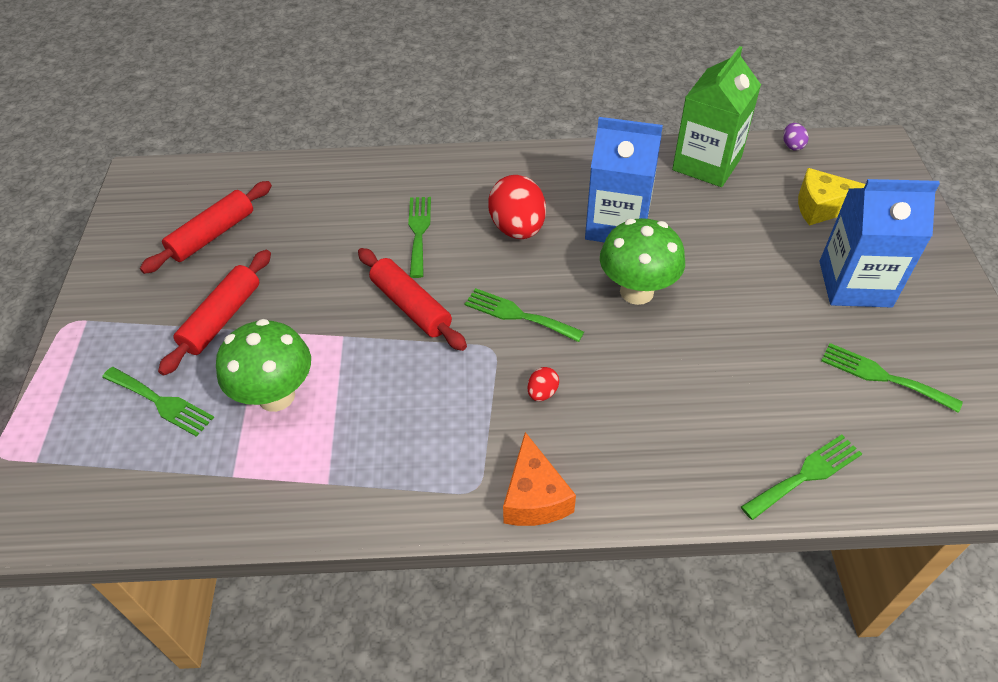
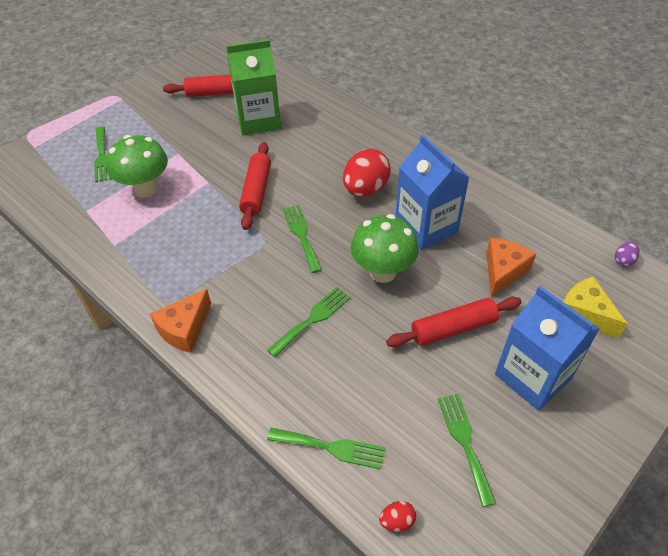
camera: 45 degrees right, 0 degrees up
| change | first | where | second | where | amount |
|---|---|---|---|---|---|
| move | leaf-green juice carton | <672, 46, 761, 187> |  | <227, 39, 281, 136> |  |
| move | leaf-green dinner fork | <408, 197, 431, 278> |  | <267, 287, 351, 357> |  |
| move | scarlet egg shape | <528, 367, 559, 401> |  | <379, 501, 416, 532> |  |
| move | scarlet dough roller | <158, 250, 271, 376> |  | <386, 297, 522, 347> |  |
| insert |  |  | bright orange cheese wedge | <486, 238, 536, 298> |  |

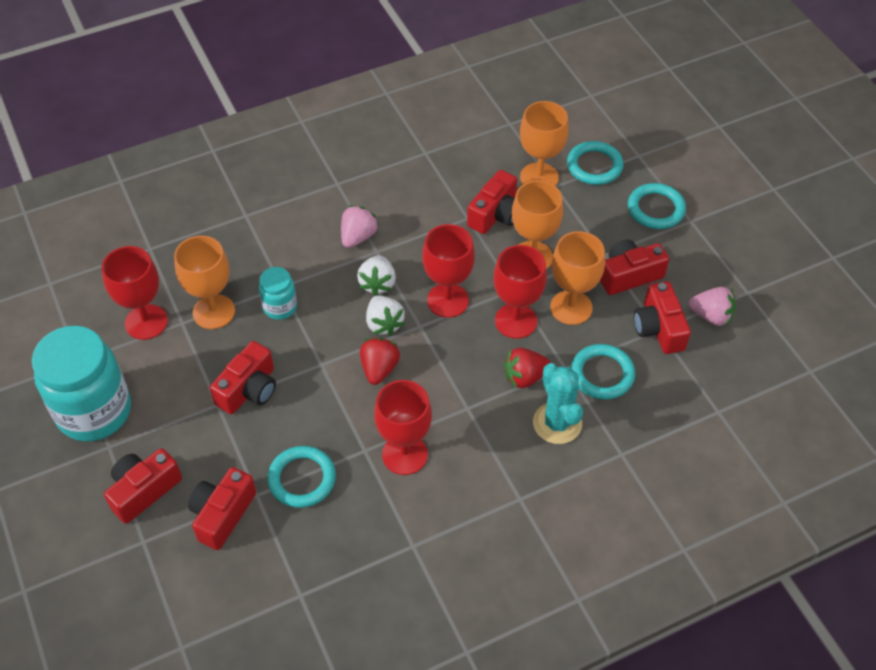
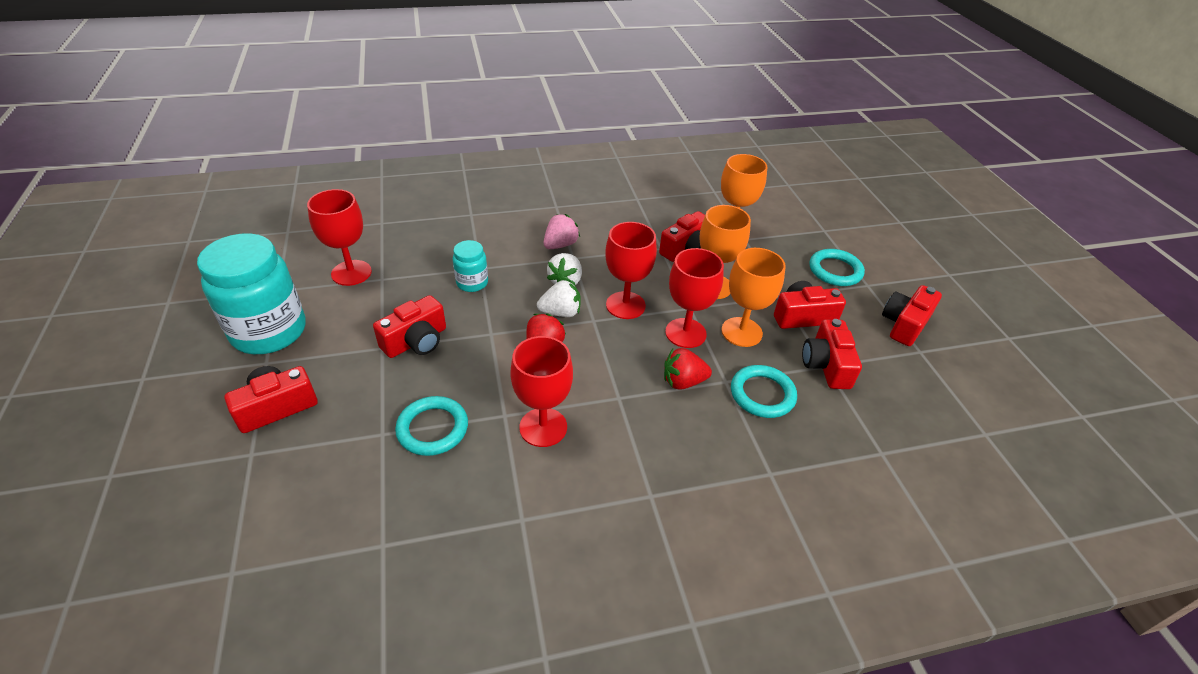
camera: 10 degrees right, 10 degrees down
| change | first | where | second | where | amount |
|---|---|---|---|---|---|
| rotate | snow-white strawberry | <366, 295, 405, 336> |  | <537, 280, 581, 317> | 90 degrees counterclockwise |
| move | scarlet photo camera | <188, 467, 256, 550> |  | <882, 285, 942, 346> |  |
| delete | bright orange wine glass | <174, 236, 235, 329> |  |  |  |
| delete | teal saguaro cactus | <533, 363, 583, 444> |  |  |  |
| delete | teal torus | <567, 141, 623, 185> |  |  |  |
| delete | rose-pink strawberry | <689, 287, 736, 326> |  |  |  |

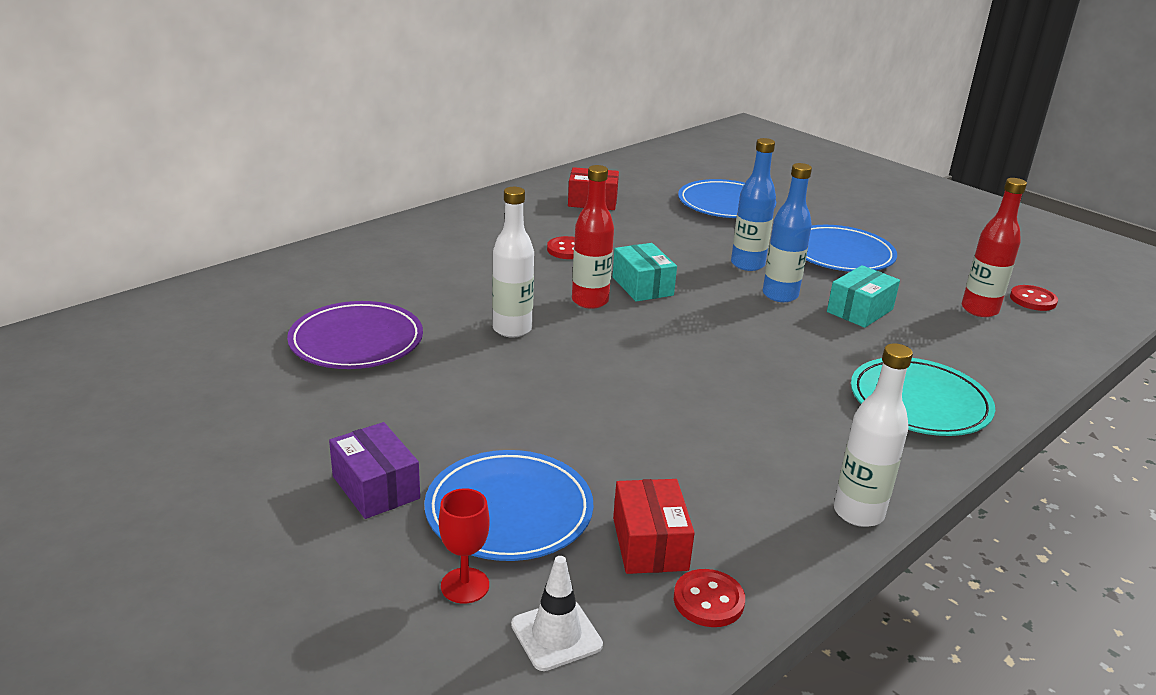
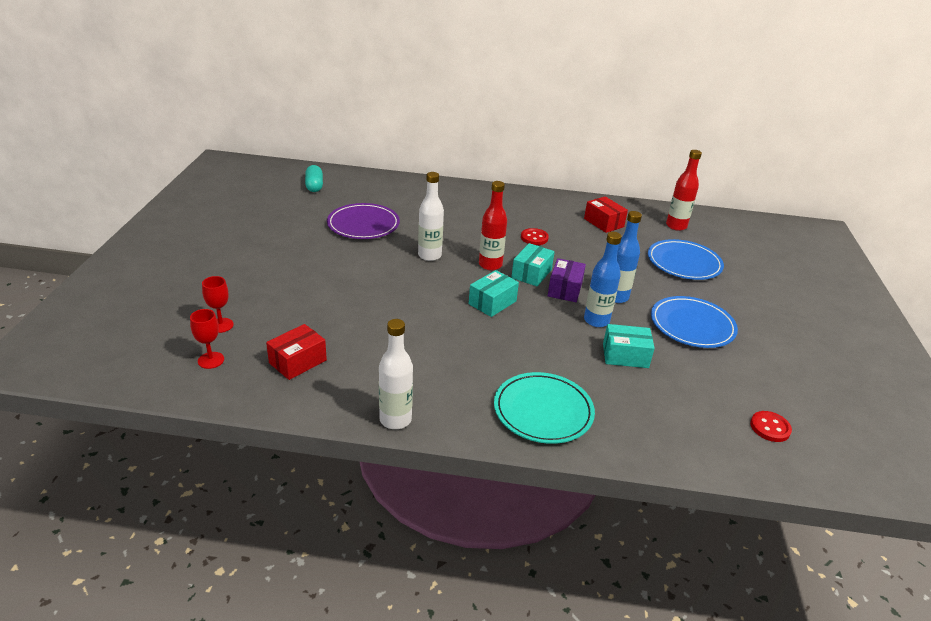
camera: 50 degrees right, 5 degrees up
| change | first | where | second | where | amount |
|---|---|---|---|---|---|
| replace | snow-white traffic cone | <511, 556, 603, 671> | scarlet wine glass | <190, 309, 224, 369> |  |
| insert |  |  | teal pill | <305, 165, 323, 192> |  |
| insert |  |  | teal box | <469, 270, 519, 317> |  |
| move | purple box | <329, 422, 420, 519> |  | <548, 258, 586, 302> |  |
| move | scarlet drink bottle | <962, 178, 1027, 317> |  | <666, 150, 702, 231> |  |
| delete | royal blue flat dish | <424, 450, 593, 561> |  |  |  |
| delete | scarlet button | <674, 569, 745, 627> |  |  |  |

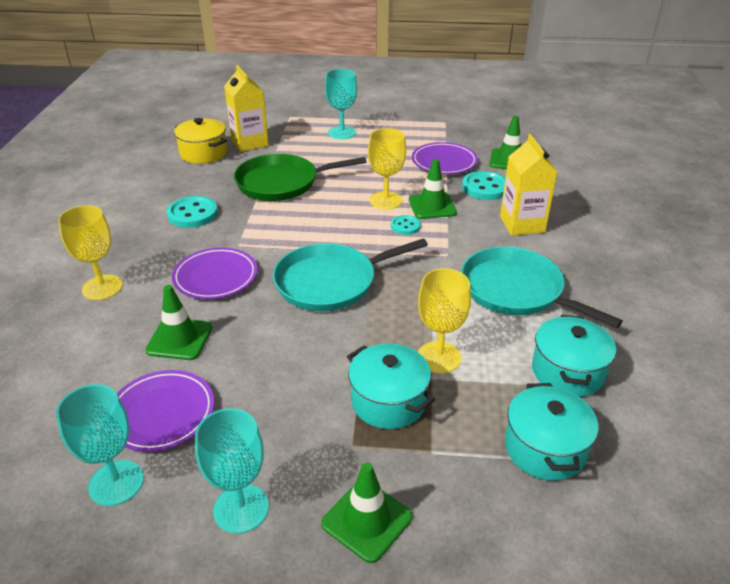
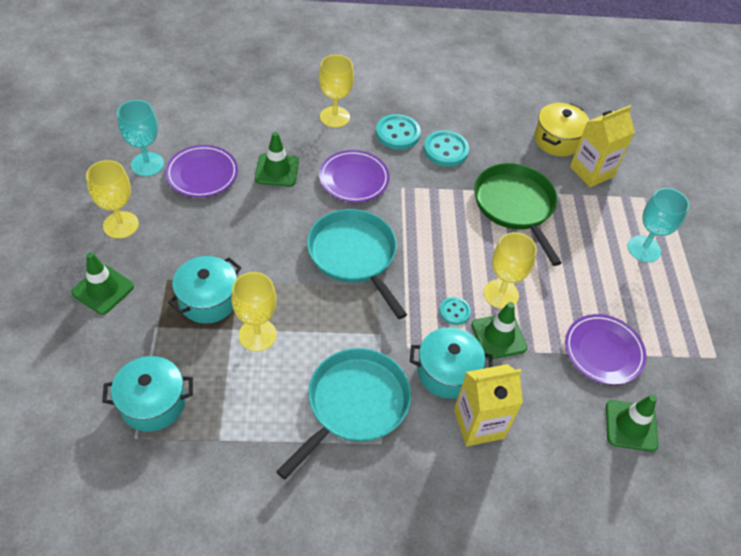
camera: 80 degrees right, 15 degrees up
| change | first | where | second | where | amount |
|---|---|---|---|---|---|
| recolor | teal wine glass | <195, 408, 269, 534> | golden wine glass | <86, 160, 139, 239> |  |
| move | teal button | <462, 171, 506, 200> |  | <376, 114, 421, 150> |  |
| move | teal stockpot | <532, 315, 616, 397> |  | <410, 327, 493, 399> |  |

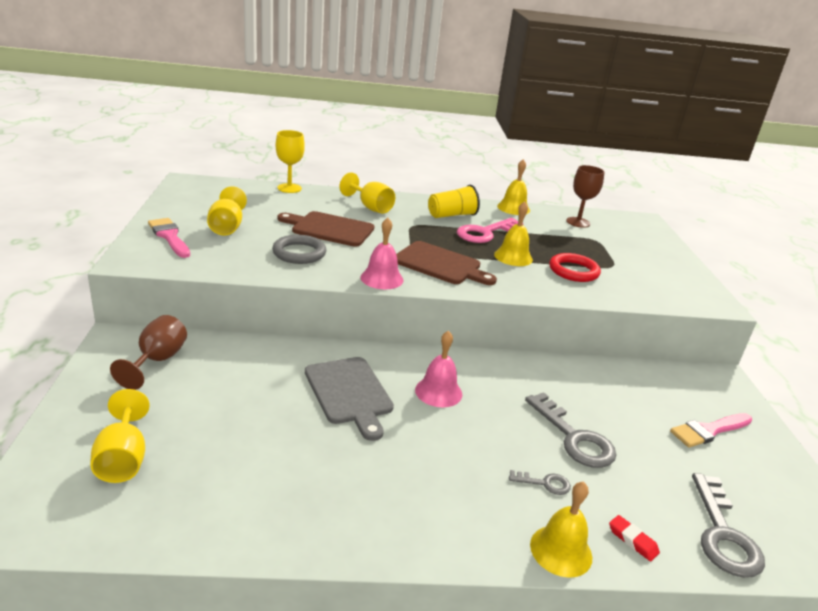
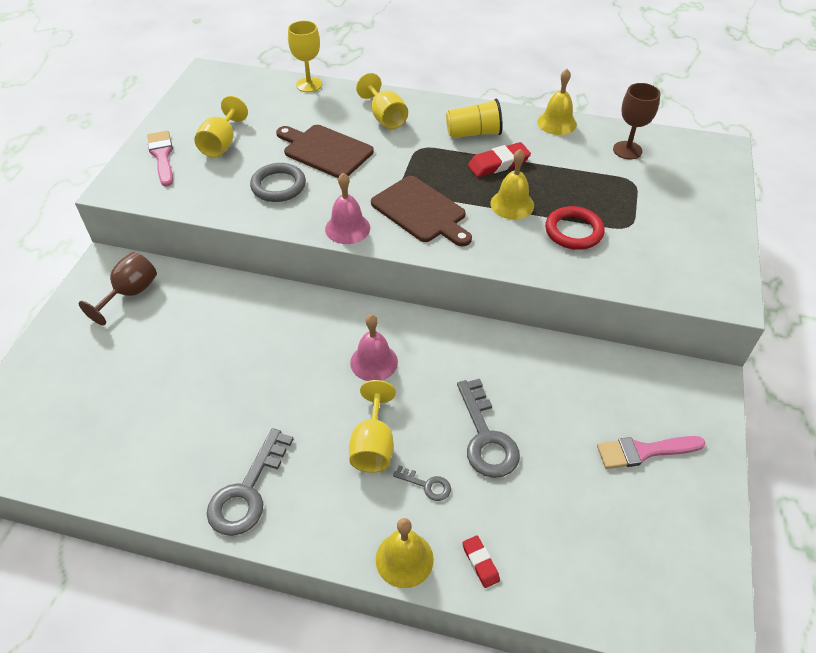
camera: 20 degrees right, 20 degrees up
| change | first | where | second | where | amount |
|---|---|---|---|---|---|
| move | ash-grey latchkey | <692, 473, 765, 578> |  | <207, 428, 294, 536> |  |
| move | golden wine glass | <90, 389, 150, 483> |  | <349, 380, 396, 473> |  |
| replace | rose-pink latchkey | <457, 218, 523, 243> | scarlet gum eraser | <468, 142, 531, 177> |  |
| delete | ash-grey cutting board | <305, 357, 394, 441> |  |  |  |

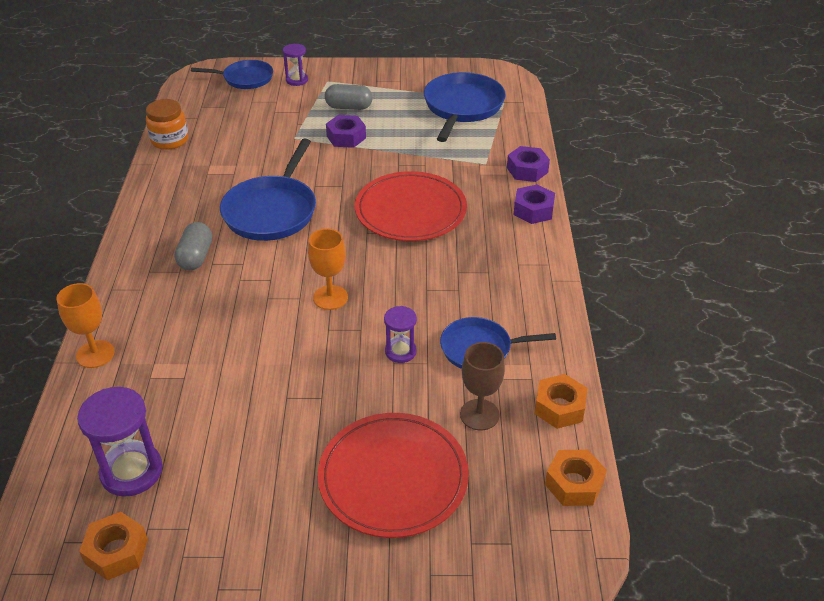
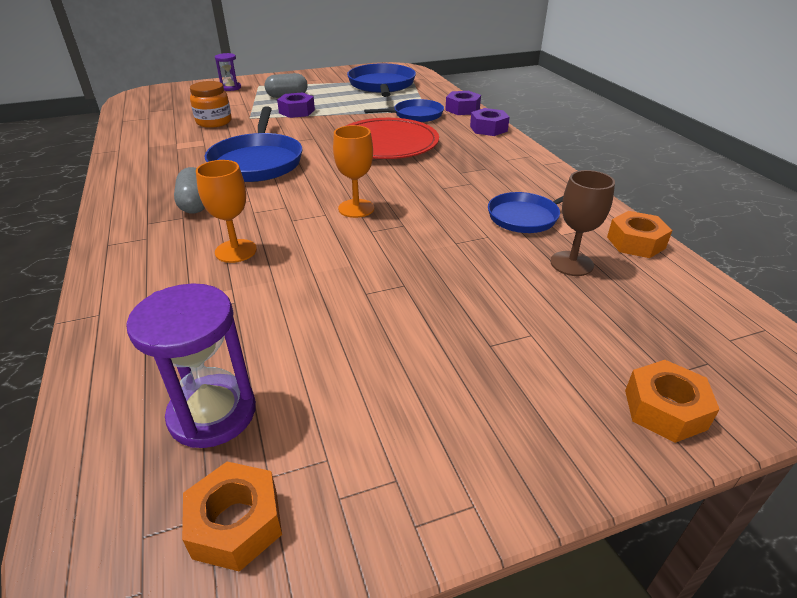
camera: 20 degrees left, 5 degrees down
| change | first | where | second | where | amount |
|---|---|---|---|---|---|
| move | bright orange preserve jar | <146, 99, 188, 150> |  | <190, 81, 232, 128> |  |
| move | bright orange wine glass | <56, 283, 114, 368> |  | <196, 160, 257, 263> |  |
| move | royal blue skillet | <191, 60, 273, 89> |  | <364, 99, 444, 122> |  |
| move | bright orange nut | <545, 449, 607, 506> |  | <625, 360, 720, 443> |  |
| delete | scarlet flat dish | <318, 413, 469, 538> |  |  |  |
| delete | purple sandglass | <384, 306, 417, 363> |  |  |  |

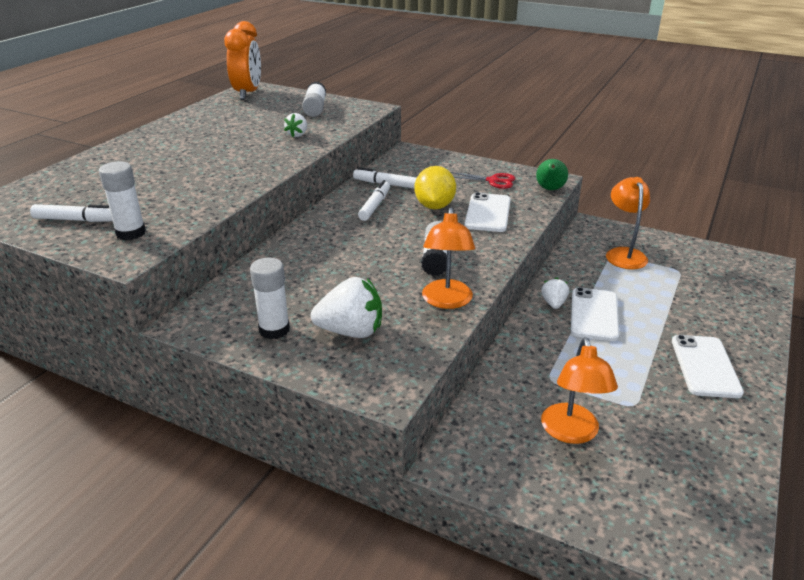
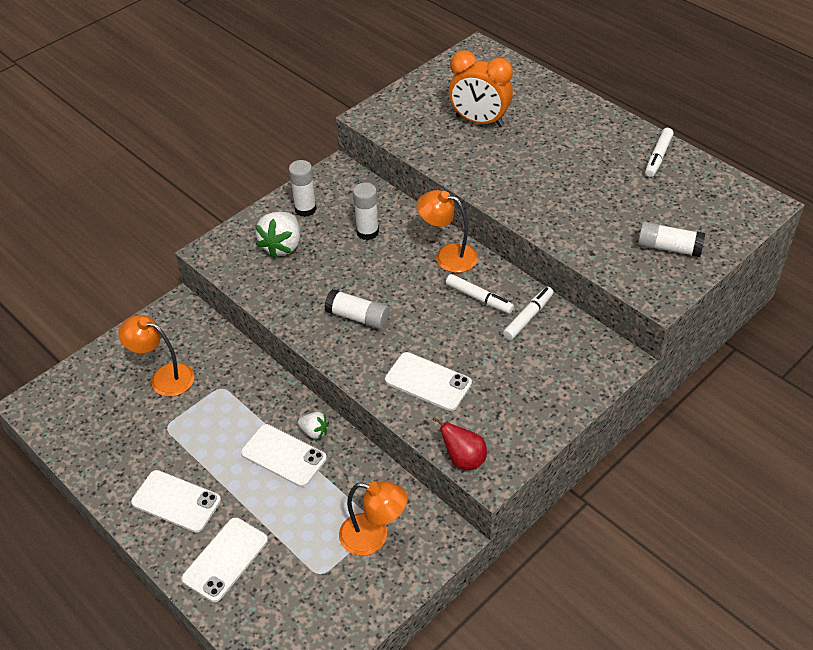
camera: 110 degrees right, 15 degrees up
| change | first | where | second | where | amount |
|---|---|---|---|---|---|
| insert |  |  | snow-white mobile phone | <182, 517, 268, 602> |  |
| move | snow-white glue | <99, 161, 146, 240> |  | <353, 183, 379, 240> |  |
| move | bright orange lamp | <422, 207, 475, 309> |  | <417, 190, 478, 273> |  |
| recolor | leaf-green toy pear | <536, 159, 568, 190> | scarlet toy pear | <432, 417, 487, 470> |  |
| move | bright orange clock | <224, 21, 261, 100> |  | <449, 51, 513, 127> |  |
| move | snow-white marker | <30, 204, 113, 222> |  | <645, 128, 674, 177> |  |
| delete | snow-white strawberry | <284, 113, 307, 137> |  |  |  |
| delete | golden citrus fruit | <414, 166, 456, 209> |  |  |  |
| delete | scarlet scissors | <451, 172, 515, 189> |  |  |  |

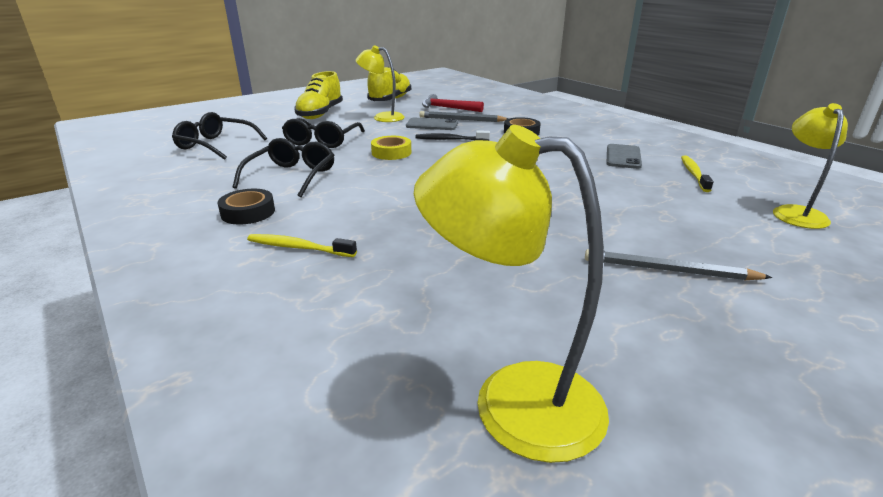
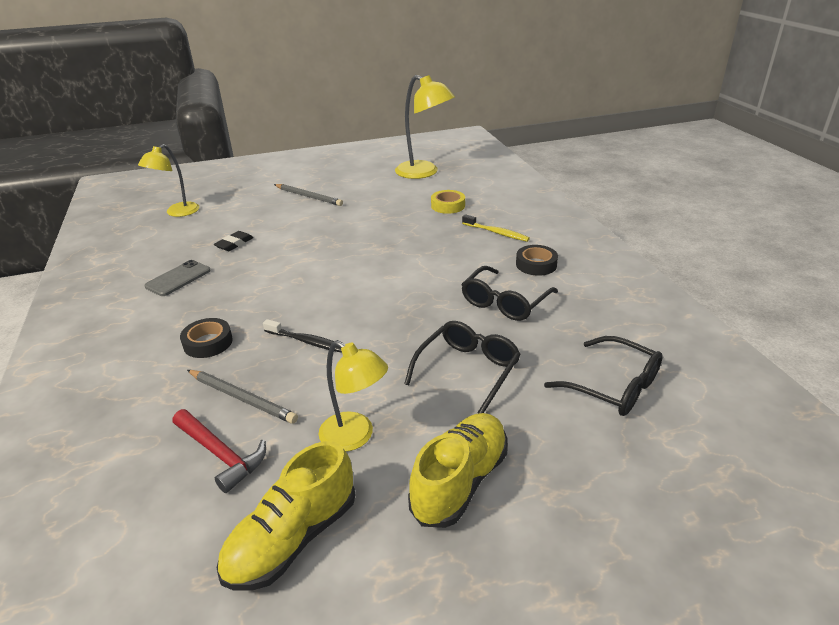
camera: 160 degrees left, 5 degrees up
| change | first | where | second | where | amount |
|---|---|---|---|---|---|
| insert |  |  | jet-black gum eraser | <214, 231, 254, 251> |  |
| move | golden sticky tape | <371, 136, 411, 160> |  | <431, 190, 465, 214> |  |
| delete | ash-grey mobile phone | <406, 118, 458, 130> |  |  |  |
| delete | golden tooth brush | <681, 155, 713, 192> |  |  |  |

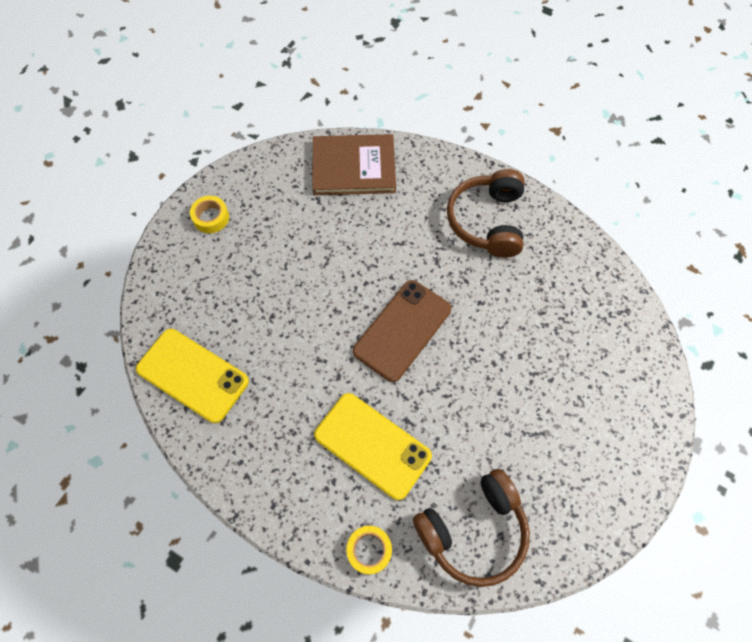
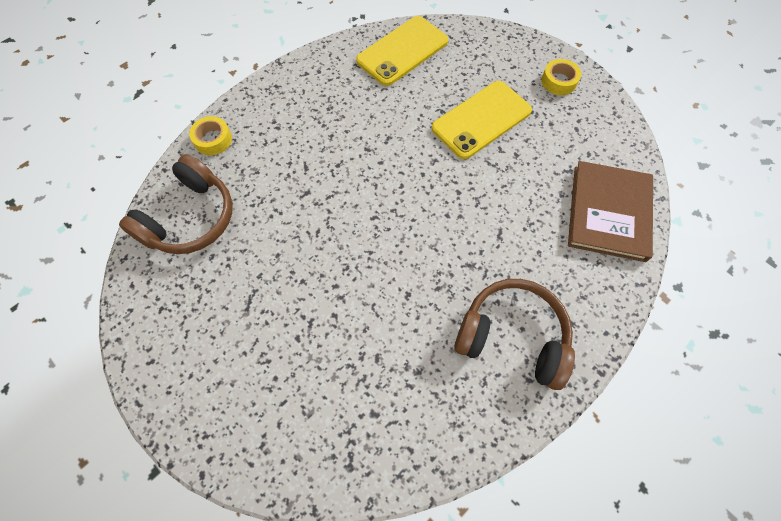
camera: 105 degrees right, 0 degrees up
| change | first | where | second | where | amount |
|---|---|---|---|---|---|
| rotate | brown headphones | <413, 469, 530, 587> |  | <119, 154, 233, 254> | 135 degrees counterclockwise |
| move | golden mobile phone | <314, 393, 432, 500> |  | <432, 81, 532, 159> |  |
| delete | brown mobile phone | <353, 280, 451, 382> |  |  |  |

